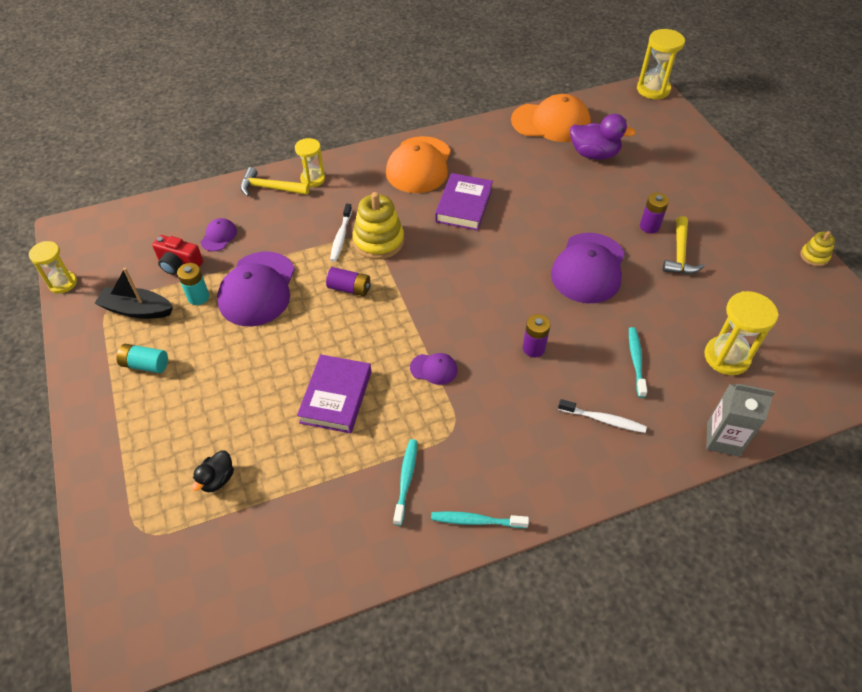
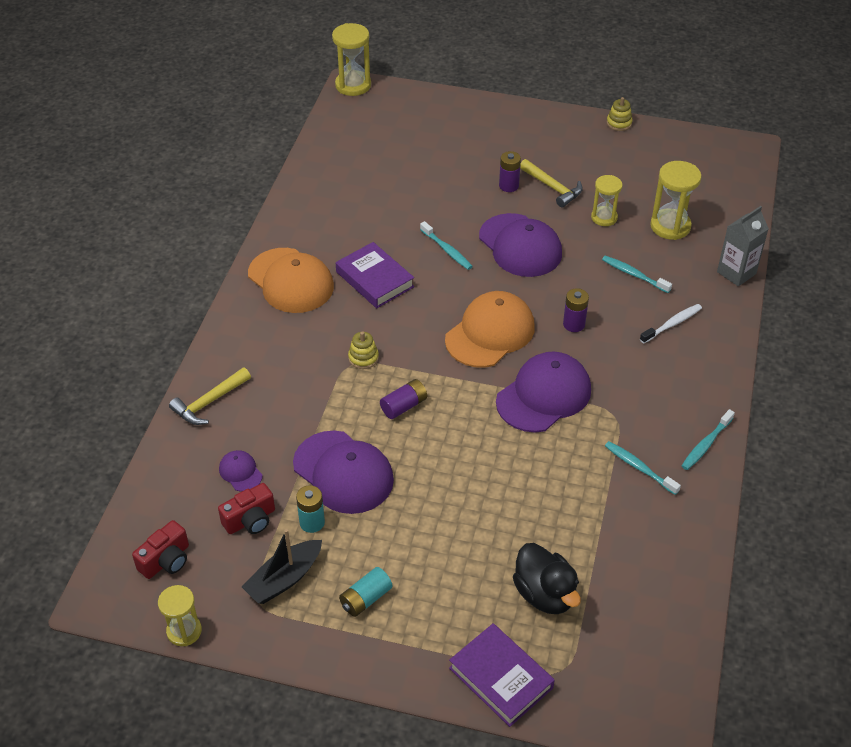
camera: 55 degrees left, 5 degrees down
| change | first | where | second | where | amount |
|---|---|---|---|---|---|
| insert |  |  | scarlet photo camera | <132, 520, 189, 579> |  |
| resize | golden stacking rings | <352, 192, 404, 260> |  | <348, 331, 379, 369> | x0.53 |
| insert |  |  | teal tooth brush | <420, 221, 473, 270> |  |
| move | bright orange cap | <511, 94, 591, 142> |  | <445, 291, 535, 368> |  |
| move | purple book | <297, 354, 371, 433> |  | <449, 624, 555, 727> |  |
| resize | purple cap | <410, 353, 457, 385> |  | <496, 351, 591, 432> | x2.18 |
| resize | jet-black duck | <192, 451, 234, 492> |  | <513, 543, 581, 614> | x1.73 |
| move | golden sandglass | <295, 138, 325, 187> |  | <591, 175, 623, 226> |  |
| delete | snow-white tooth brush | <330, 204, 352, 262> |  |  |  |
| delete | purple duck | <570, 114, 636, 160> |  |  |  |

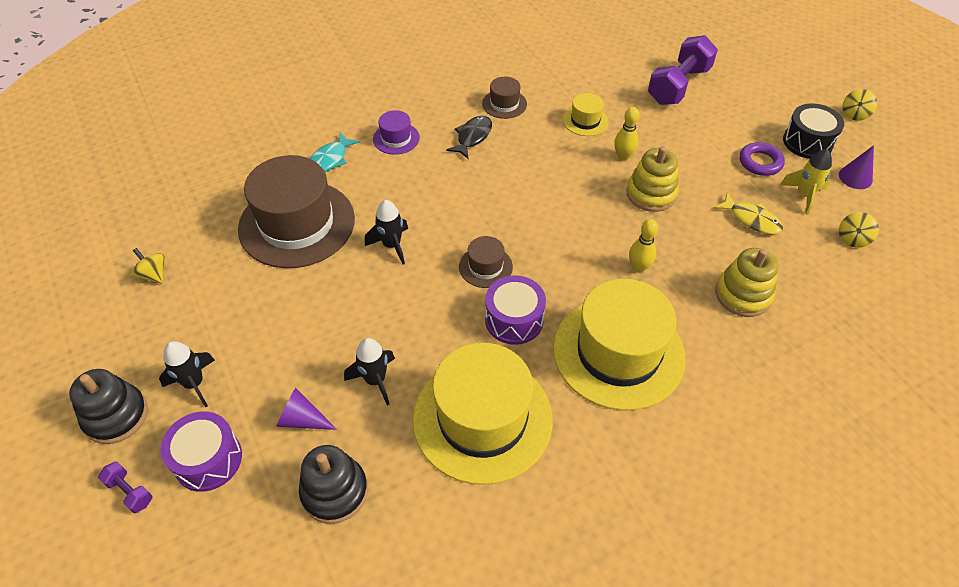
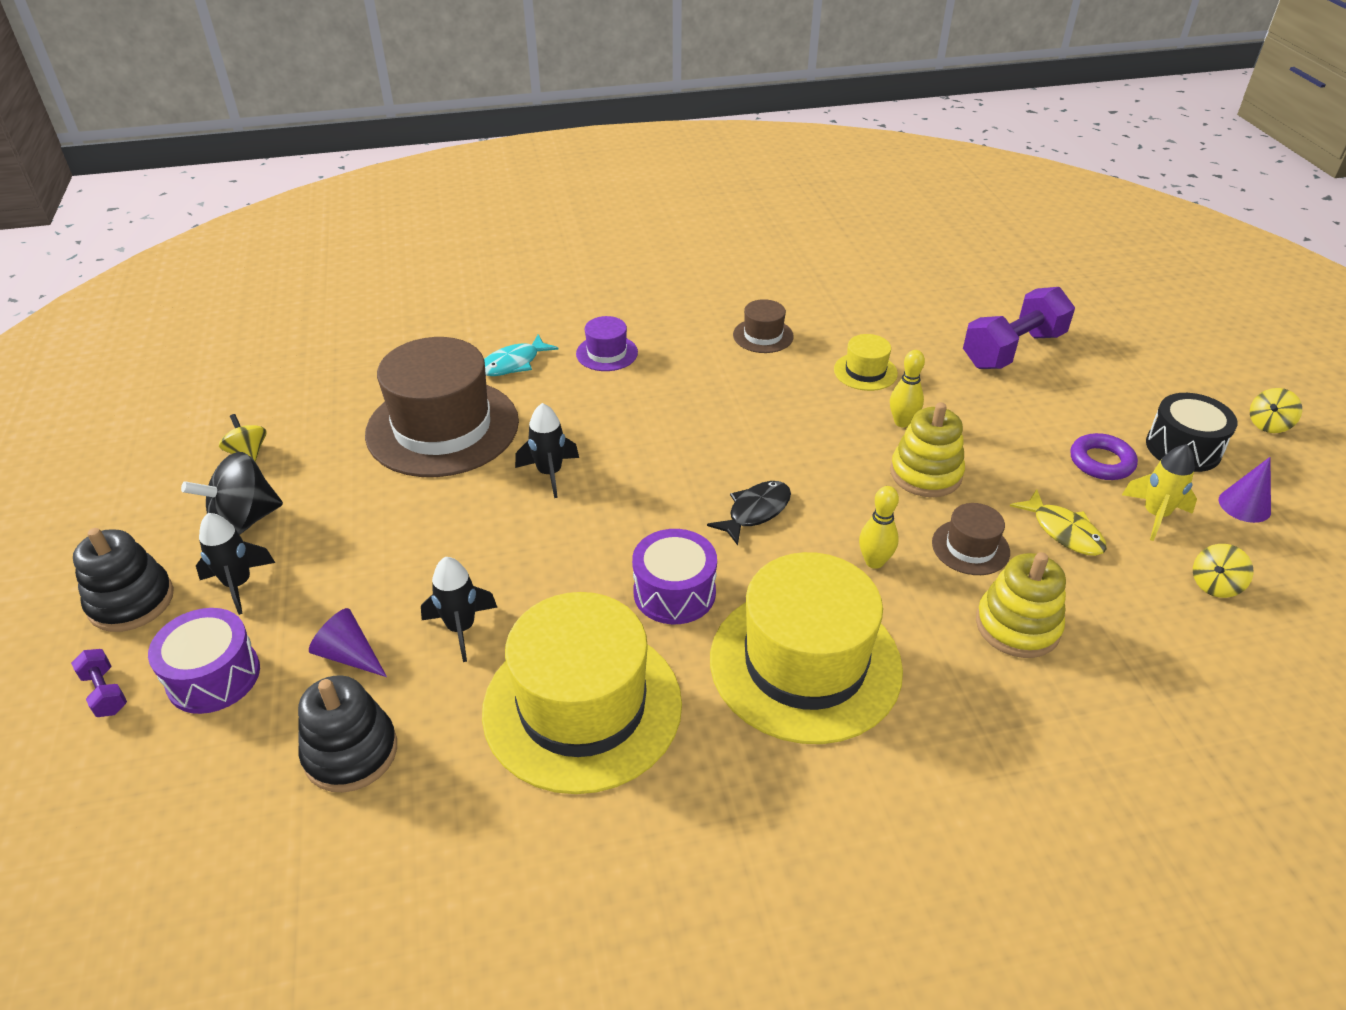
camera: 15 degrees right, 10 degrees down
| change | first | where | second | where | amount |
|---|---|---|---|---|---|
| insert |  |  | jet-black spinning top | <181, 452, 283, 535> |  |
| move | jet-black fish figure | <446, 116, 492, 159> |  | <707, 481, 791, 545> |  |
| move | brown hat | <459, 236, 513, 288> |  | <932, 503, 1010, 575> |  |

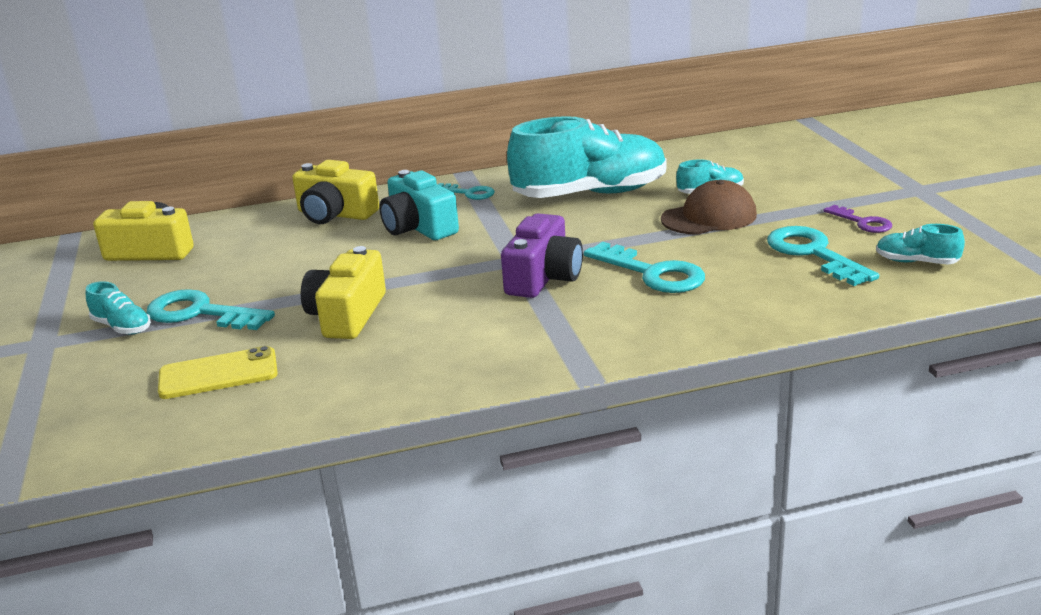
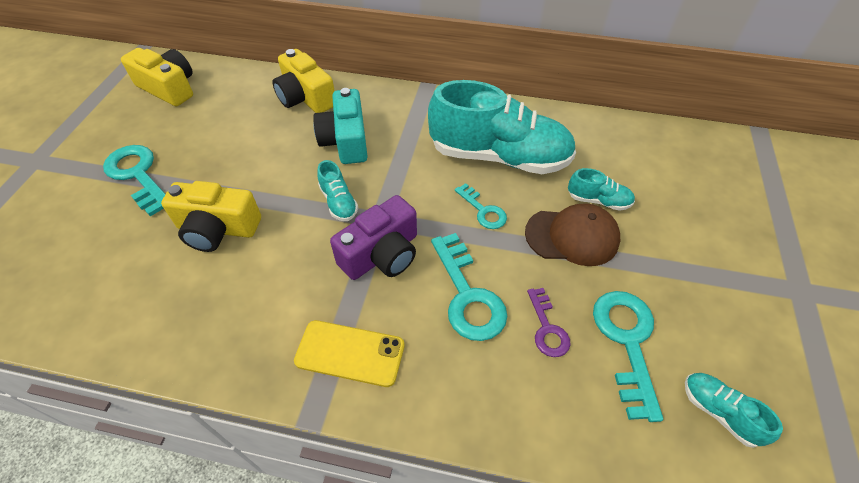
camera: 25 degrees right, 25 degrees up
| change | first | where | second | where | amount |
|---|---|---|---|---|---|
| rotate | golden photo camera | <301, 246, 386, 339> |  | <161, 181, 261, 252> | 120 degrees counterclockwise |
| move | golden mobile phone | <158, 346, 278, 399> |  | <294, 320, 405, 387> |  |
| move | teal shoe | <86, 281, 151, 335> |  | <317, 160, 358, 221> |  |
| move | teal latchkey | <438, 183, 495, 200> |  | <455, 183, 507, 229> |  |
| move | purple latchkey | <823, 205, 892, 233> |  | <527, 288, 571, 357> |  |

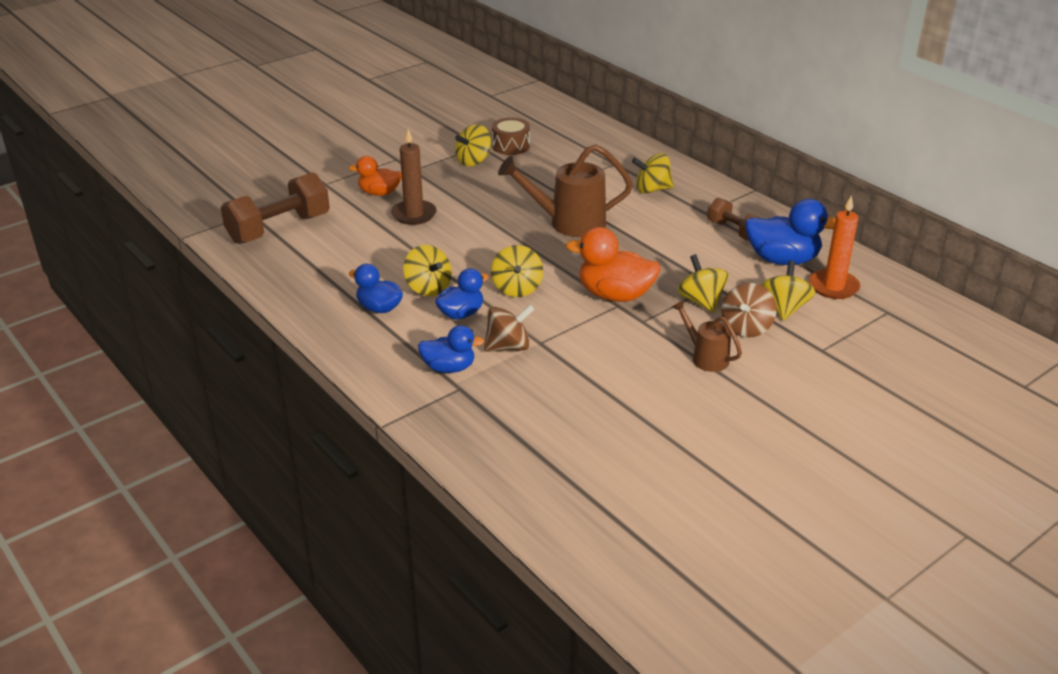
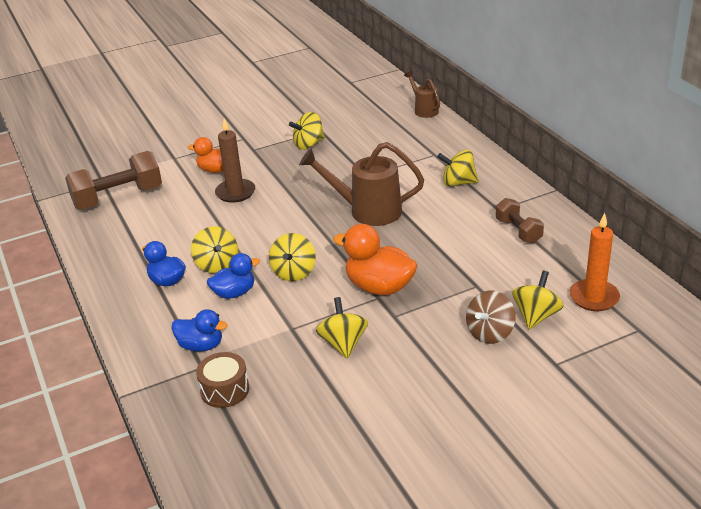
camera: 15 degrees right, 0 degrees up
| change | first | where | second | where | amount |
|---|---|---|---|---|---|
| move | brown toy drum | <492, 118, 530, 155> |  | <196, 352, 249, 408> |  |
| move | golden spinning top | <678, 254, 728, 313> |  | <316, 297, 368, 359> |  |
| move | brown watering can | <672, 300, 742, 372> |  | <404, 71, 440, 118> |  |
| delete | brown spinning top | <484, 305, 535, 352> |  |  |  |
| delete | royal blue duck | <745, 199, 836, 265> |  |  |  |

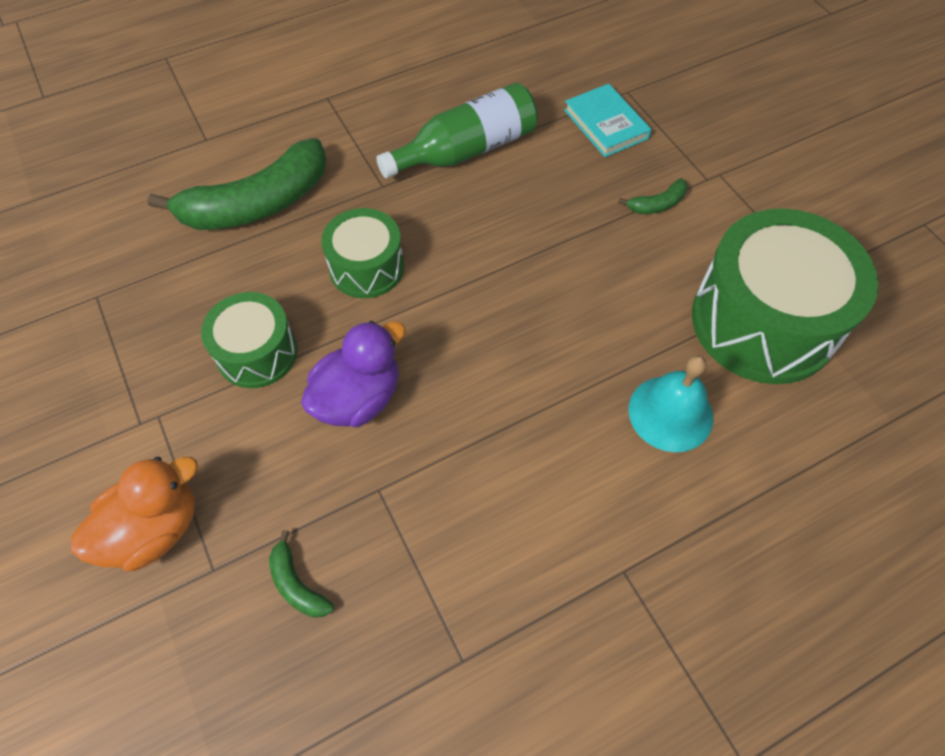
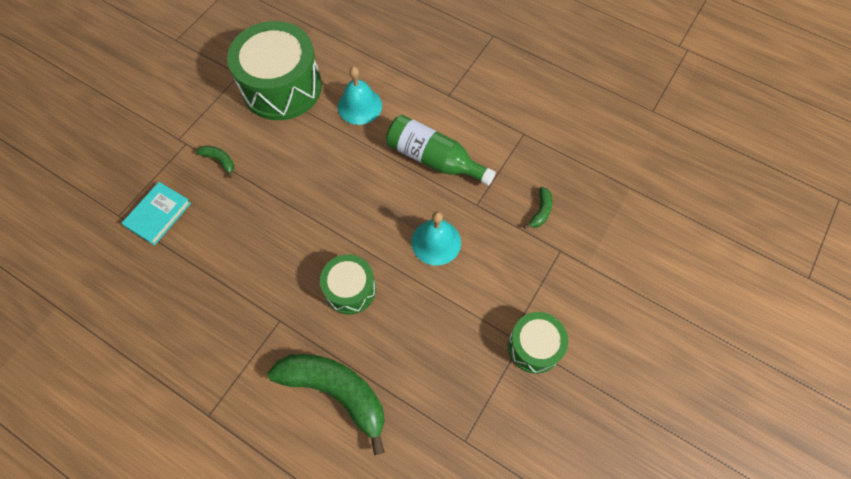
camera: 120 degrees left, 5 degrees up
| change | first | where | second | where | amount |
|---|---|---|---|---|---|
| move | leaf-green drink bottle | <376, 83, 538, 178> |  | <386, 115, 496, 186> |  |
| replace | purple duck | <301, 321, 406, 427> | teal school bell | <412, 212, 461, 265> |  |
| move | leaf-green toy drum | <201, 292, 297, 388> |  | <508, 312, 568, 374> |  |
| delete | bright orange duck | <71, 457, 198, 571> |  |  |  |

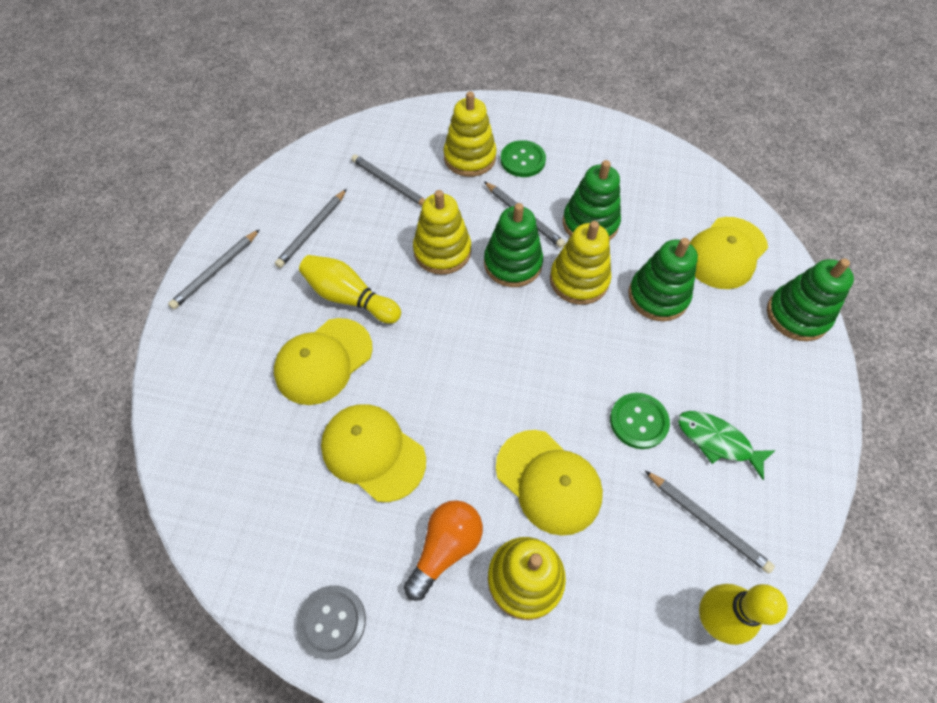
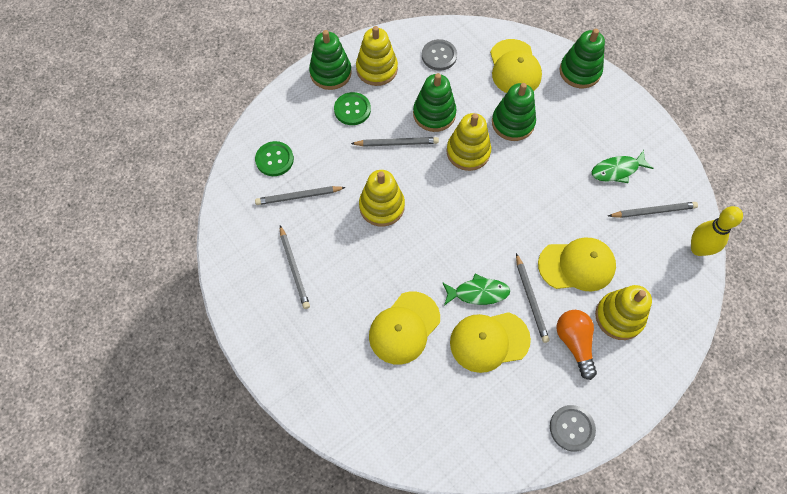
camera: 50 degrees left, 5 degrees up
| change | first | where | second | where | amount |
|---|---|---|---|---|---|
| move | leaf-green button | <610, 393, 670, 449> |  | <255, 141, 294, 176> |  |
| move | leaf-green stacking rings | <484, 203, 543, 287> |  | <309, 30, 352, 90> |  |
| move | golden stacking rings | <444, 91, 497, 177> |  | <356, 26, 398, 86> |  |
| rotate | golden cap | <274, 318, 373, 405> |  | <369, 292, 440, 365> | 45 degrees clockwise |
| insert |  |  | ash-grey button | <422, 39, 457, 71> |  |
| insert |  |  | leaf-green fish figure | <442, 274, 510, 306> |  |
| move | ash-grey lead pencil | <168, 229, 260, 309> |  | <516, 253, 550, 343> |  |
| delete | golden skittle | <299, 255, 401, 324> |  |  |  |

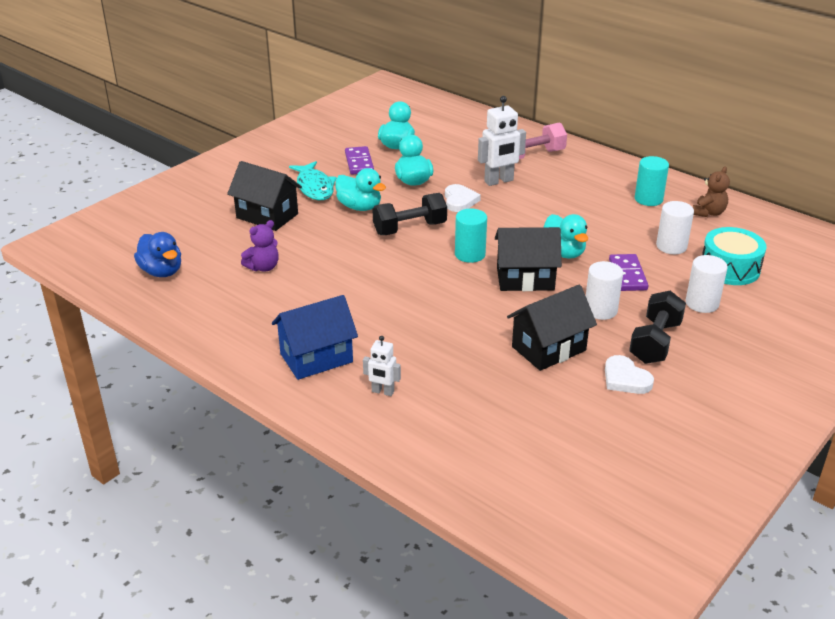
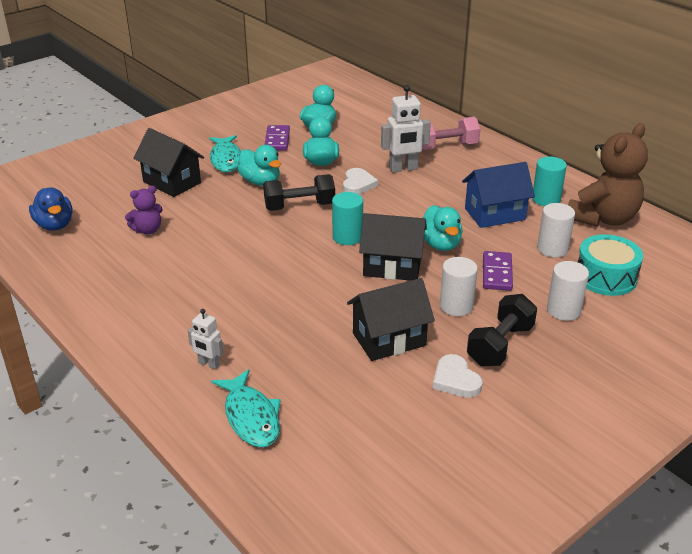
camera: 10 degrees right, 0 degrees up
| change | first | where | second | where | amount |
|---|---|---|---|---|---|
| insert |  |  | teal fish figure | <211, 369, 281, 447> |  |
| move | royal blue cottage | <272, 295, 358, 380> |  | <462, 162, 535, 228> |  |
| resize | brown stuffed bear | <693, 166, 730, 217> |  | <568, 123, 648, 227> | x2.01 |

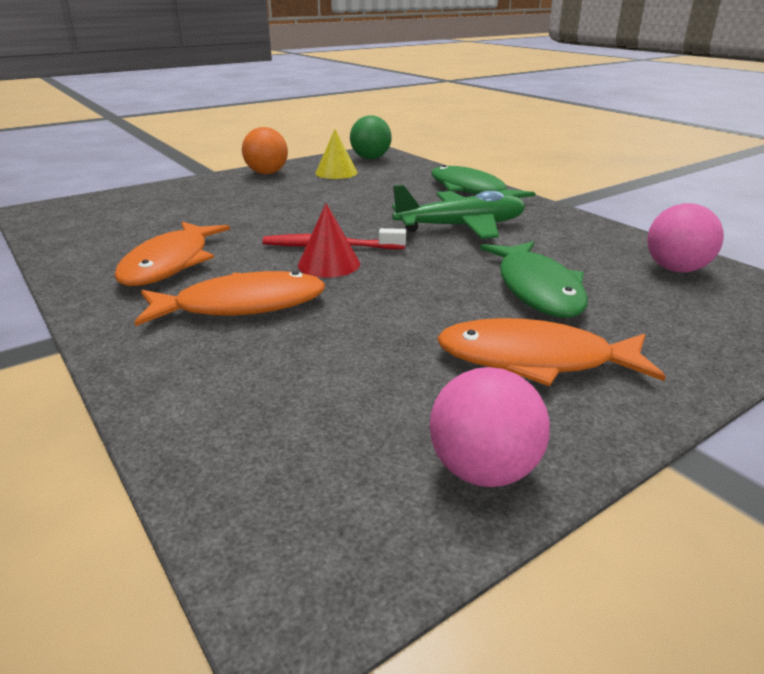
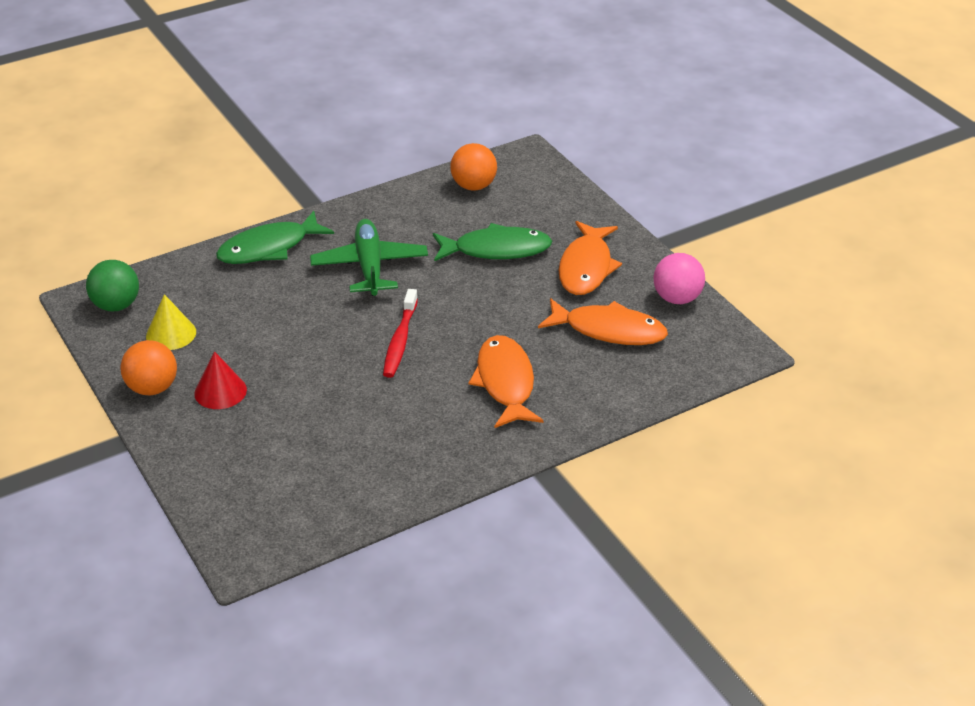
camera: 85 degrees left, 10 degrees up
| change | first | where | second | where | amount |
|---|---|---|---|---|---|
| move | scarlet solid cone | <298, 203, 360, 278> |  | <194, 351, 247, 409> |  |
| recolor | rose-pink sphere | <647, 203, 724, 272> | bright orange sphere | <450, 143, 497, 191> |  |
| move | bright orange fish figure | <114, 222, 230, 286> |  | <538, 298, 668, 345> |  |

